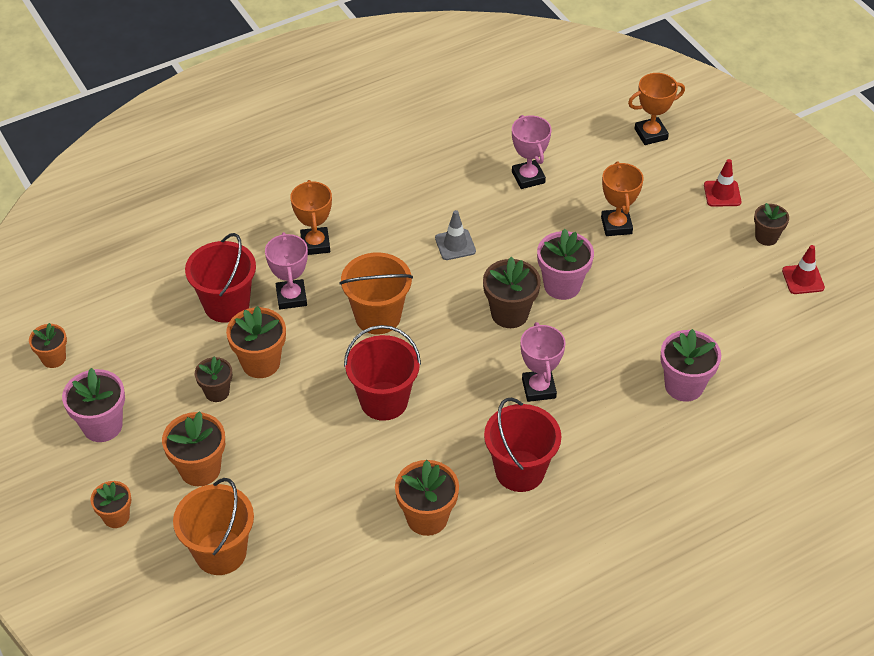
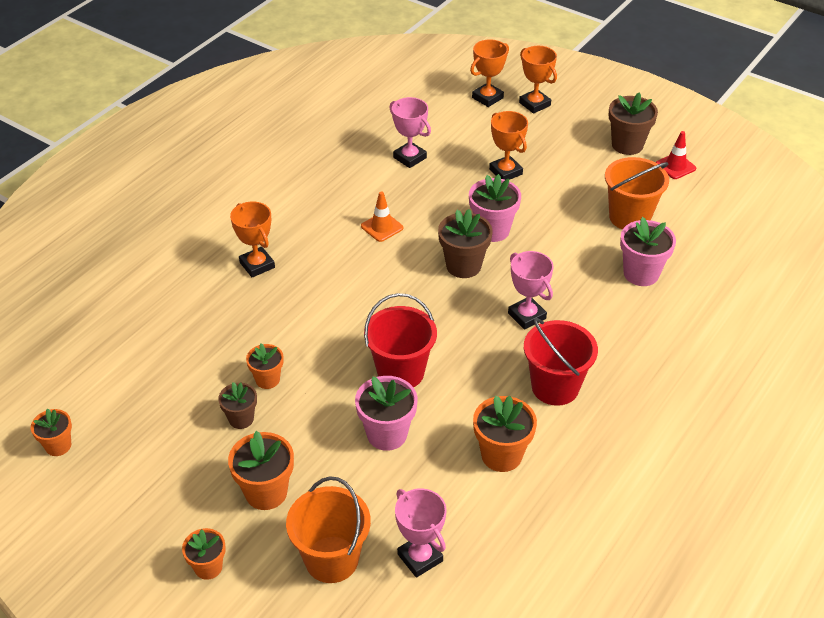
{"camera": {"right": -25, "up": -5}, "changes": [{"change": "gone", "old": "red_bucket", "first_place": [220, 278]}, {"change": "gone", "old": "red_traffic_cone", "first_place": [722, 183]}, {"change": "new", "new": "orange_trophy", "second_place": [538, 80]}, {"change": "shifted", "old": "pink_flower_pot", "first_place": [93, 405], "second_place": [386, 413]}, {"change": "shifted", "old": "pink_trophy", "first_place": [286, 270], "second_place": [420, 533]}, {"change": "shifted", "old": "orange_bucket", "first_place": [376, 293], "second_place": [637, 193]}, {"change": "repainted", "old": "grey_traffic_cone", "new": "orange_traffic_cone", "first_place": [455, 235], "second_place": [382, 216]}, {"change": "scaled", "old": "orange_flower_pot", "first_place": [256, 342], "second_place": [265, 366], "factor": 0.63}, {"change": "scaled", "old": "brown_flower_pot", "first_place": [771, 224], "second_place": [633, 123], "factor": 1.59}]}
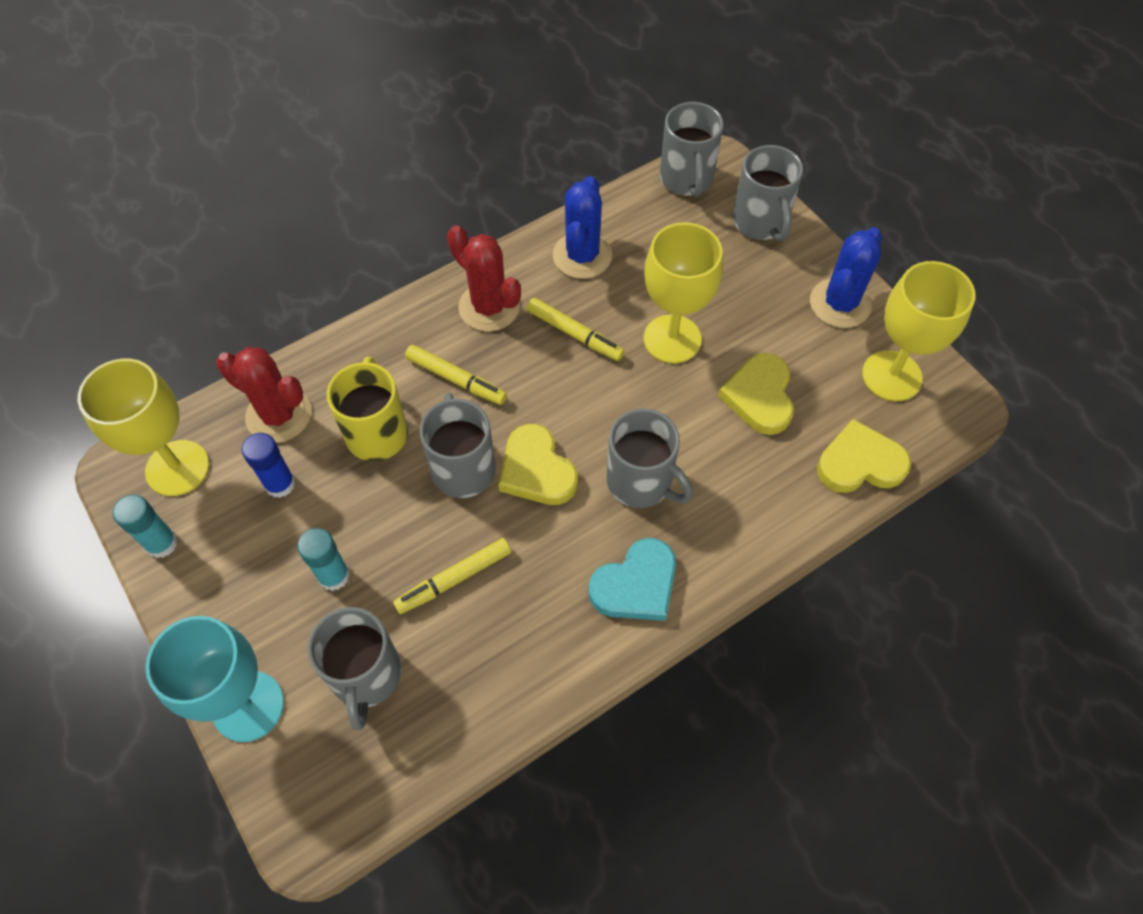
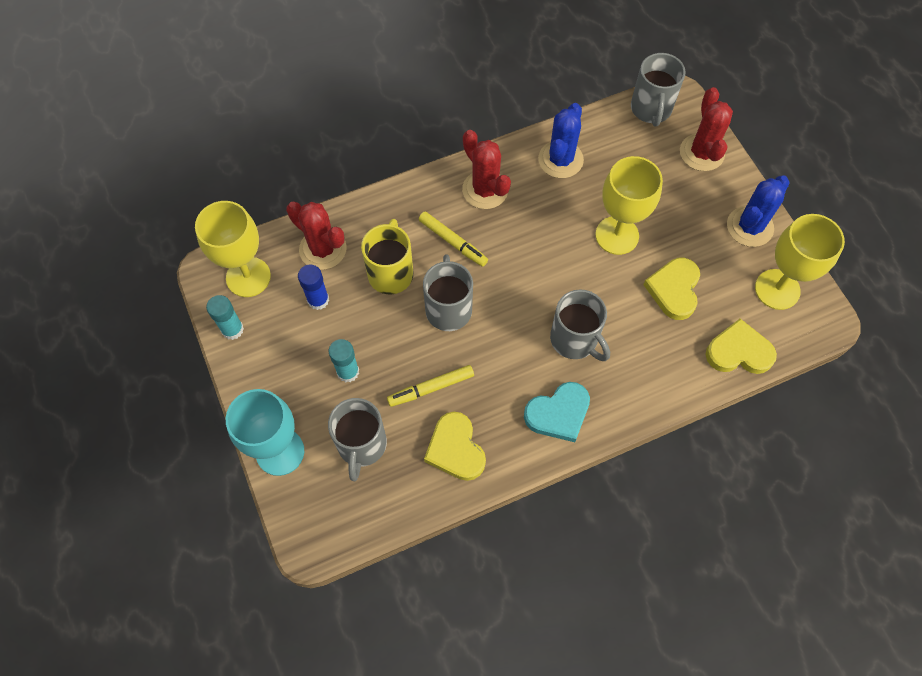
{"camera": {"right": 10, "up": 5}, "changes": [{"change": "gone", "old": "yellow_marker", "first_place": [576, 329]}, {"change": "shifted", "old": "yellow_heart", "first_place": [538, 464], "second_place": [455, 446]}, {"change": "swapped", "old": "grey_mug", "new": "red_cactus", "first_place": [767, 193], "second_place": [706, 129]}]}
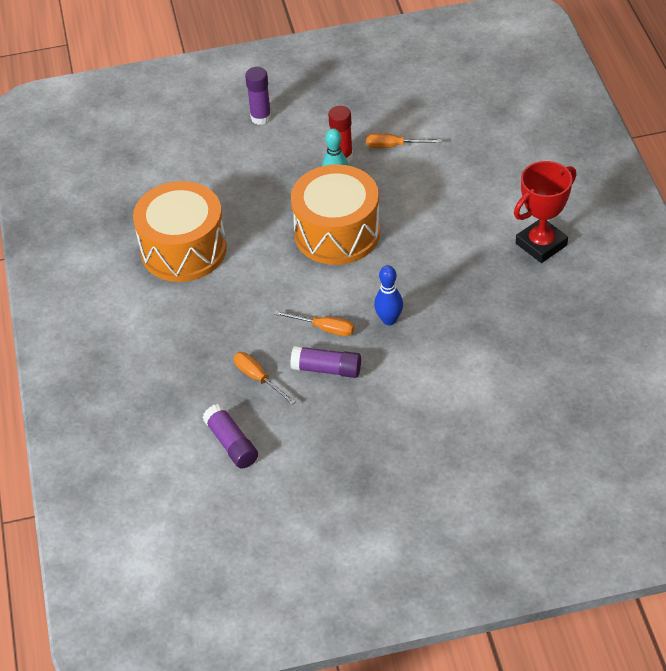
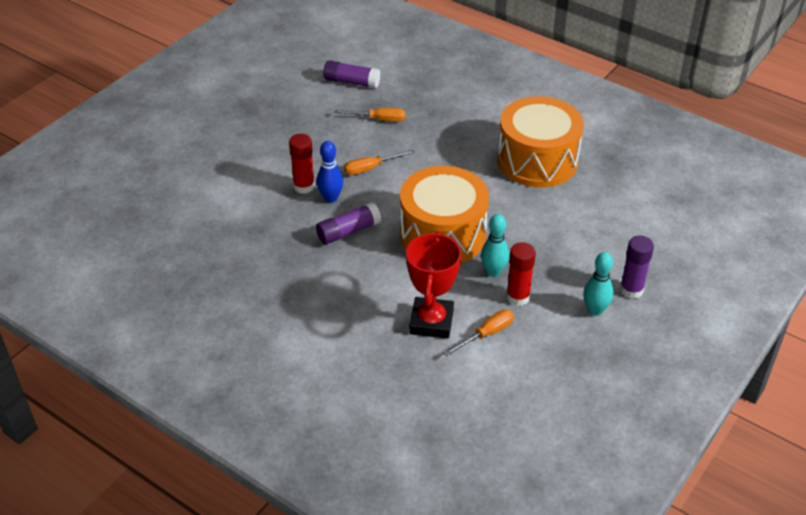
{"camera": {"right": 135, "up": -5}, "changes": [{"change": "new", "new": "red_glue_stick", "second_place": [302, 164]}, {"change": "new", "new": "turquoise_bowling_pin", "second_place": [598, 284]}, {"change": "shifted", "old": "purple_glue_stick", "first_place": [325, 362], "second_place": [348, 223]}, {"change": "shifted", "old": "red_trophy", "first_place": [545, 212], "second_place": [433, 285]}]}
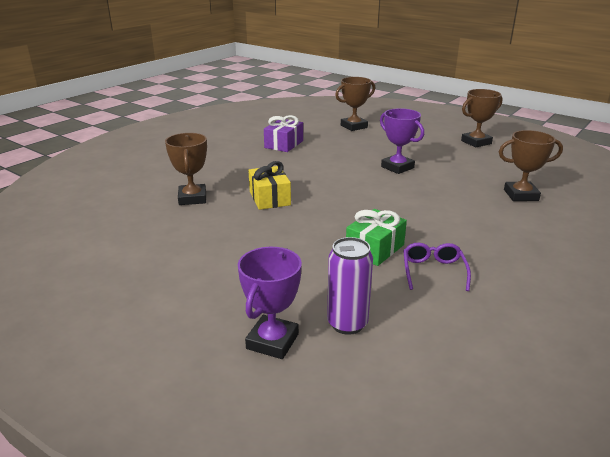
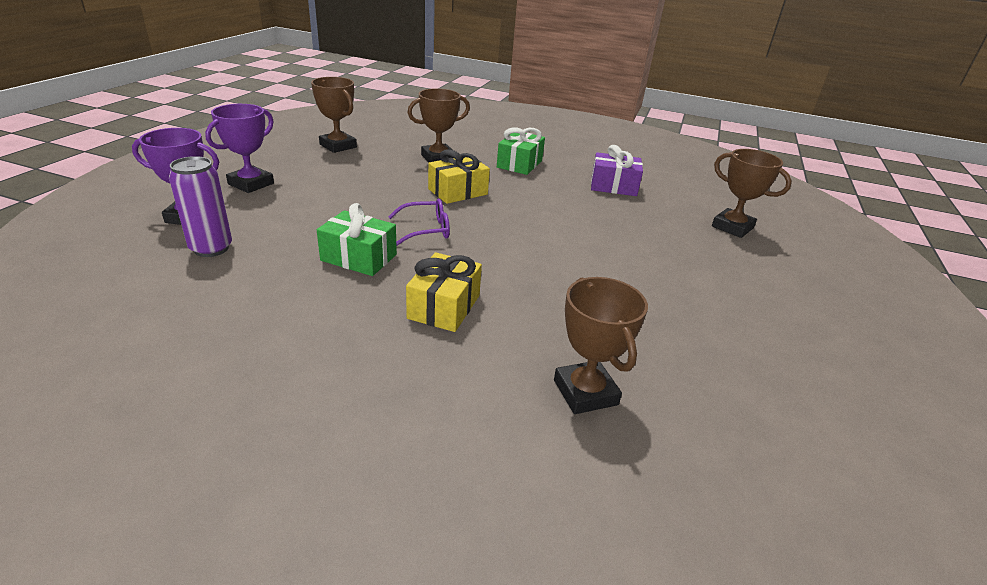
{"camera": {"right": 70, "up": 5}, "changes": [{"change": "new", "new": "yellow_gift", "second_place": [444, 292]}, {"change": "new", "new": "green_gift", "second_place": [521, 151]}, {"change": "shifted", "old": "purple_trophy", "first_place": [402, 141], "second_place": [239, 148]}, {"change": "shifted", "old": "purple_glasses", "first_place": [437, 266], "second_place": [419, 222]}, {"change": "shifted", "old": "brown_trophy", "first_place": [481, 118], "second_place": [334, 115]}]}
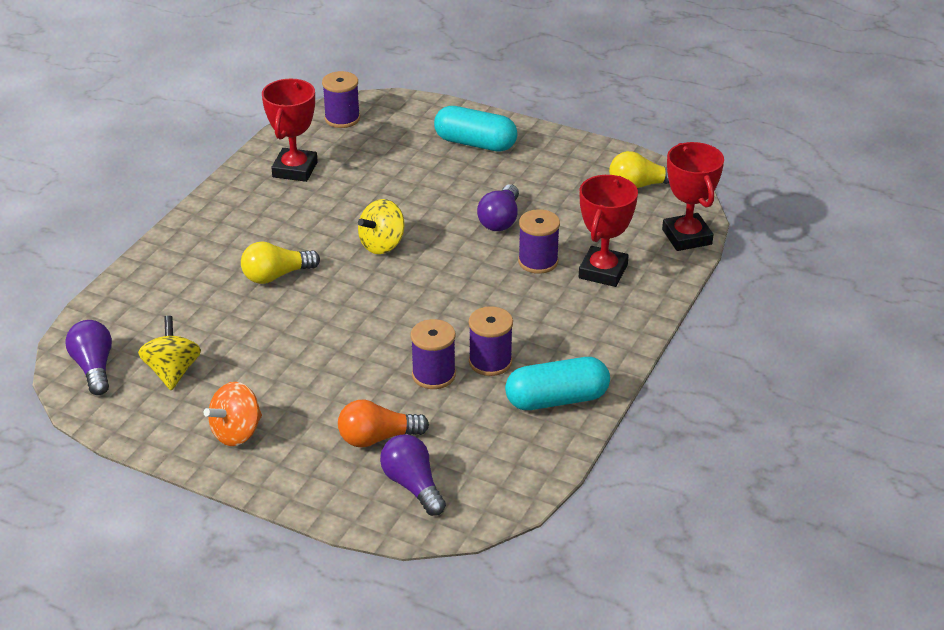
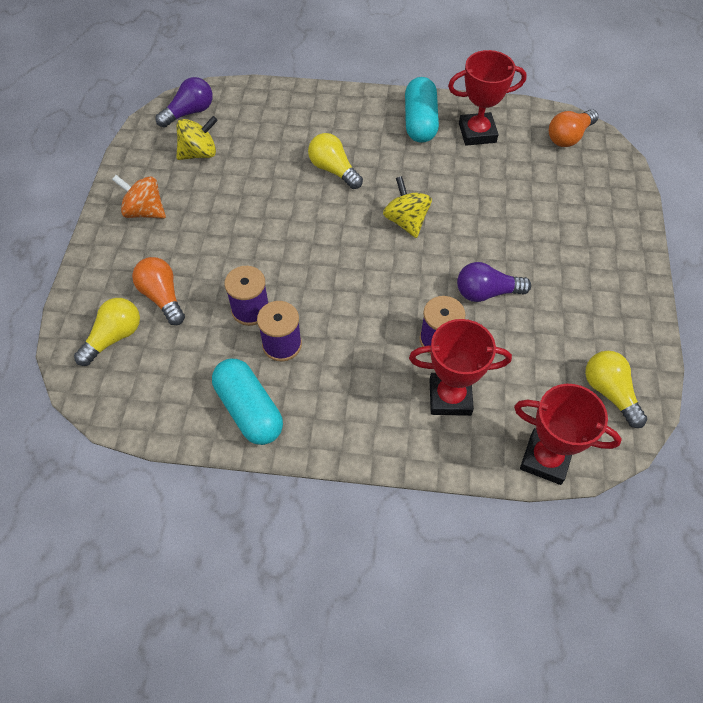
{"camera": {"right": 70, "up": 20}, "changes": [{"change": "shifted", "old": "turquoise_capsule", "first_place": [475, 129], "second_place": [422, 110]}, {"change": "swapped", "old": "purple_spool", "new": "orange_light_bulb", "first_place": [341, 99], "second_place": [573, 128]}, {"change": "repainted", "old": "purple_light_bulb", "new": "yellow_light_bulb", "first_place": [413, 475], "second_place": [107, 332]}, {"change": "rotated", "old": "yellow_spinning_top", "first_place": [381, 226], "second_place": [407, 207], "degrees": 45}, {"change": "rotated", "old": "red_trophy", "first_place": [693, 196], "second_place": [568, 434], "degrees": 60}]}
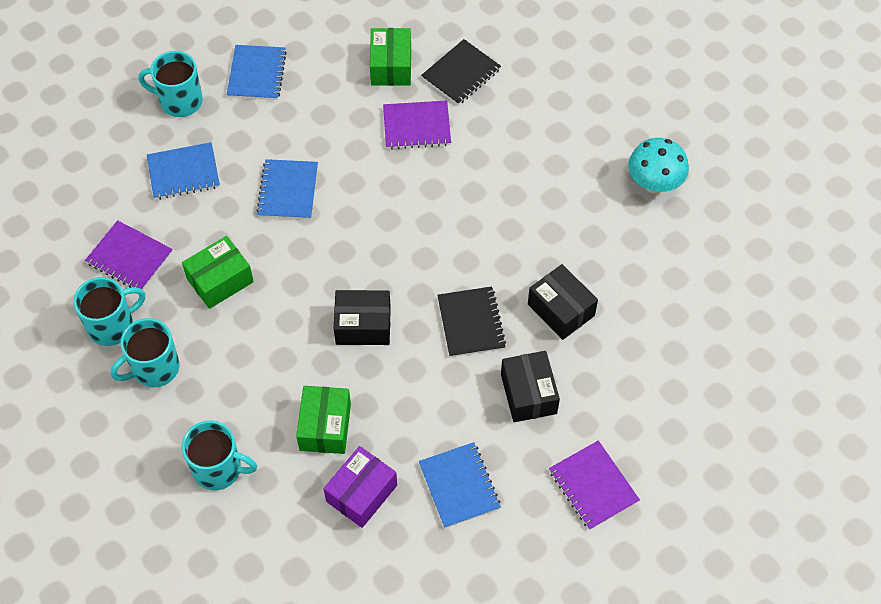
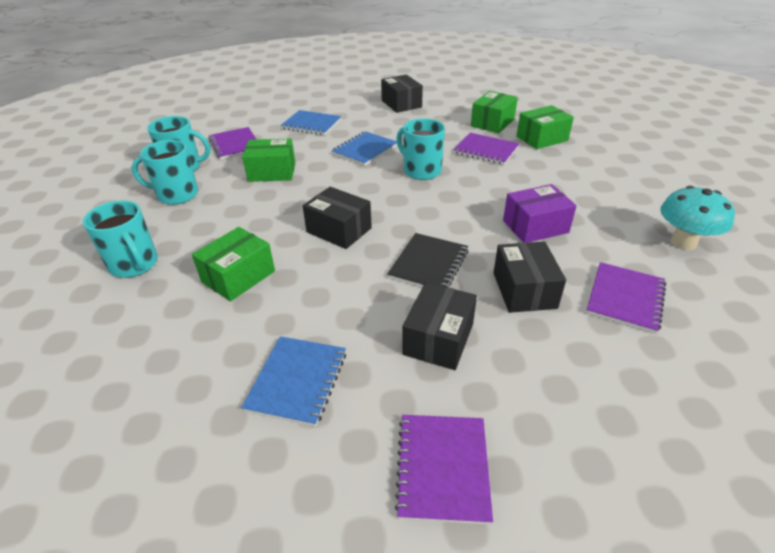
{"camera": {"right": 35, "up": -20}, "changes": [{"change": "new", "new": "purple_notebook", "second_place": [626, 298]}, {"change": "shifted", "old": "turquoise_mug", "first_place": [170, 84], "second_place": [420, 149]}, {"change": "shifted", "old": "purple_box", "first_place": [360, 487], "second_place": [540, 213]}, {"change": "swapped", "old": "blue_notebook", "new": "black_box", "first_place": [257, 72], "second_place": [402, 94]}, {"change": "swapped", "old": "black_notebook", "new": "green_box", "first_place": [461, 72], "second_place": [545, 127]}]}
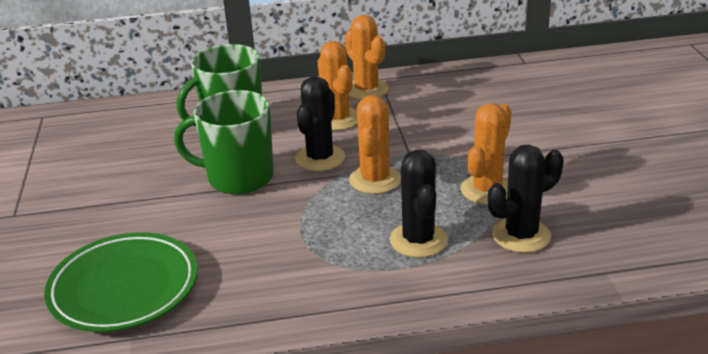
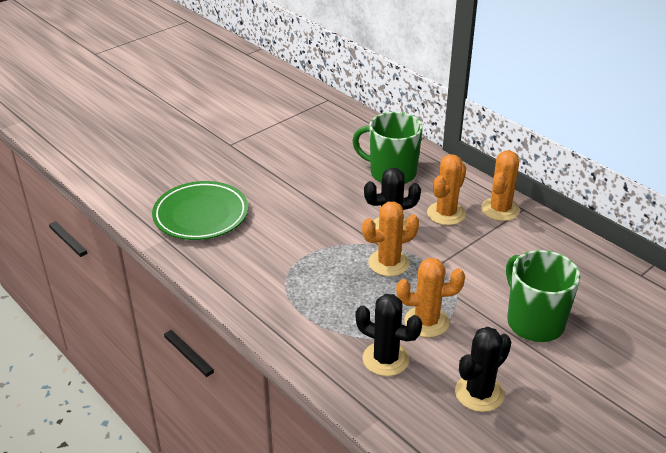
{"camera": {"right": 55, "up": 5}, "changes": [{"change": "shifted", "old": "green_mug", "first_place": [224, 142], "second_place": [543, 296]}, {"change": "shifted", "old": "black_cactus", "first_place": [419, 204], "second_place": [483, 369]}]}
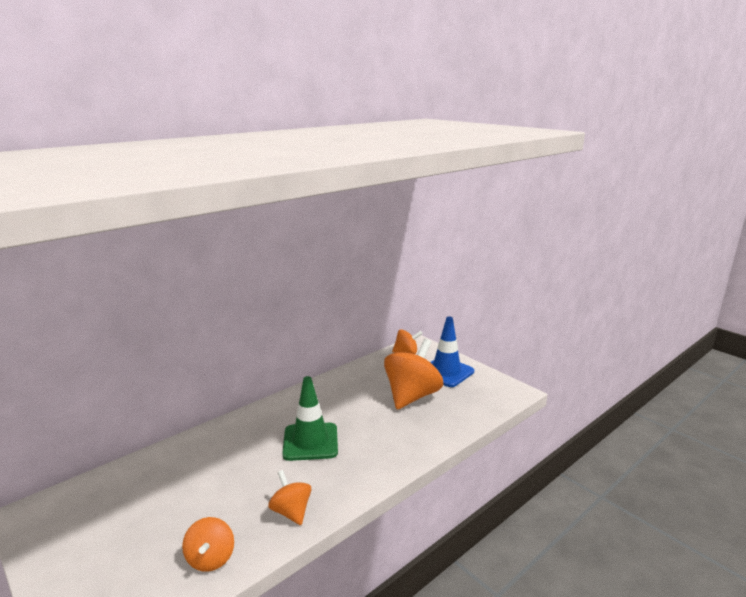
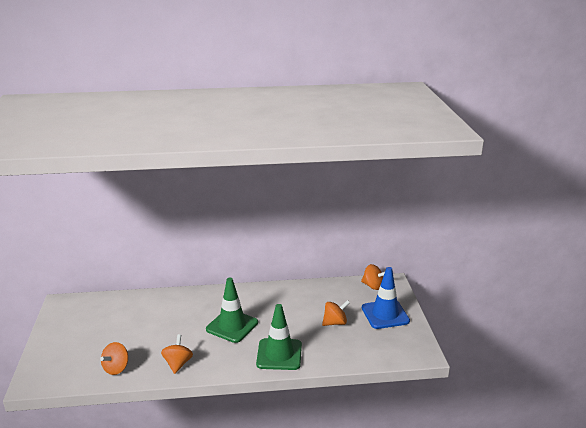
{"camera": {"right": 35, "up": 5}, "changes": [{"change": "new", "new": "green_traffic_cone", "second_place": [279, 337]}, {"change": "scaled", "old": "orange_spinning_top", "first_place": [413, 374], "second_place": [336, 313], "factor": 0.53}]}
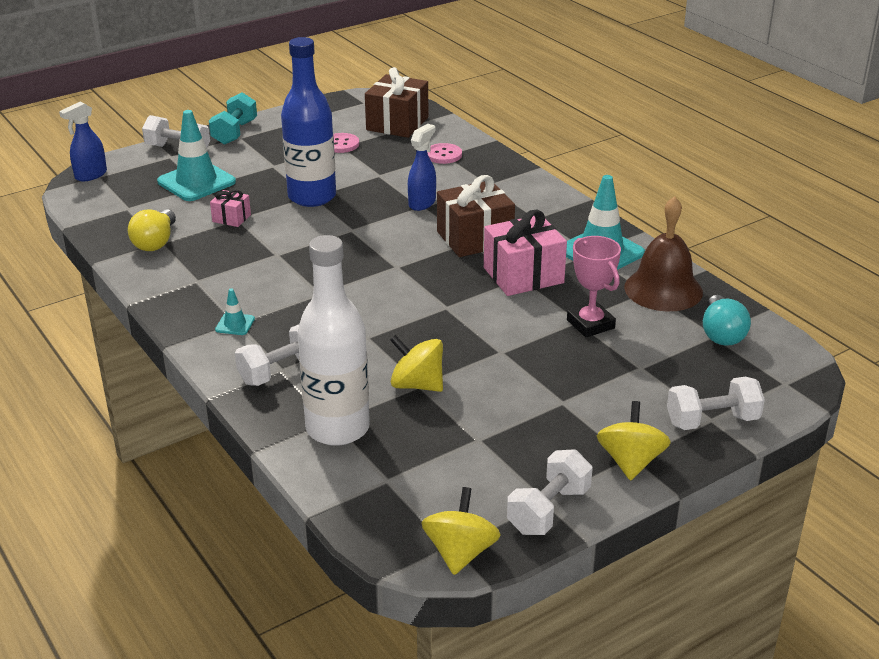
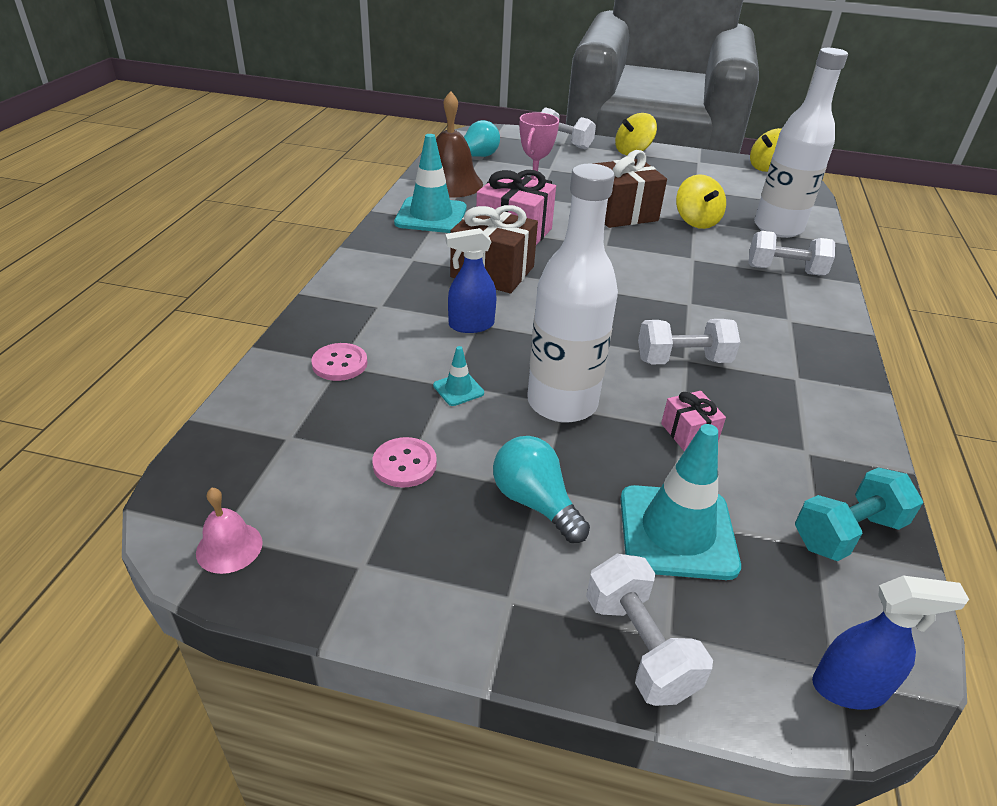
{"camera": {"right": -135, "up": 5}, "changes": [{"change": "gone", "old": "yellow_light_bulb", "first_place": [152, 230]}, {"change": "new", "new": "pink_bell", "second_place": [229, 531]}, {"change": "new", "new": "turquoise_light_bulb", "second_place": [541, 489]}, {"change": "shifted", "old": "turquoise_dumbbell", "first_place": [233, 118], "second_place": [859, 514]}, {"change": "shifted", "old": "turquoise_traffic_cone", "first_place": [235, 311], "second_place": [458, 376]}, {"change": "shifted", "old": "brown_gift", "first_place": [396, 102], "second_place": [630, 189]}, {"change": "shifted", "old": "white_dumbbell", "first_place": [550, 492], "second_place": [689, 341]}, {"change": "repainted", "old": "blue_bottle", "new": "white_bottle", "first_place": [308, 122], "second_place": [572, 293]}]}
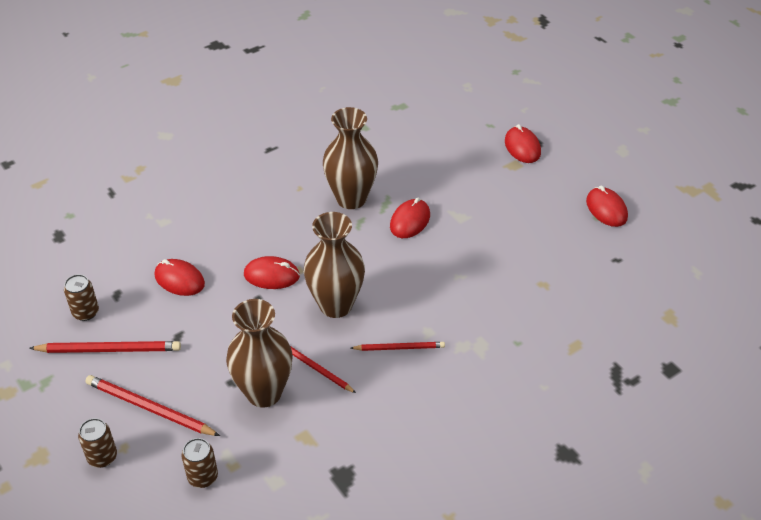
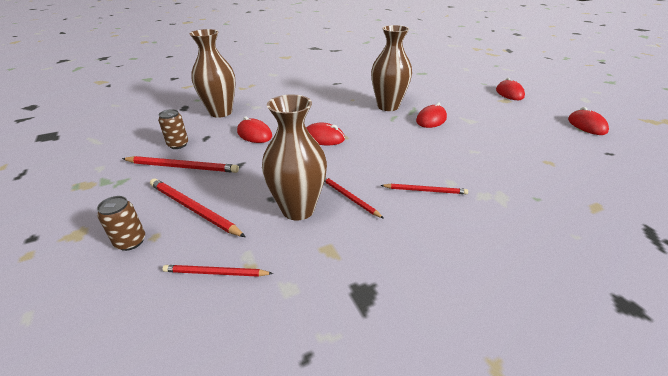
{"camera": {"right": 10, "up": -10}, "changes": [{"change": "shifted", "old": "brown_vase", "first_place": [334, 265], "second_place": [212, 73]}, {"change": "swapped", "old": "brown_can", "new": "red_pencil", "first_place": [200, 463], "second_place": [218, 271]}]}
